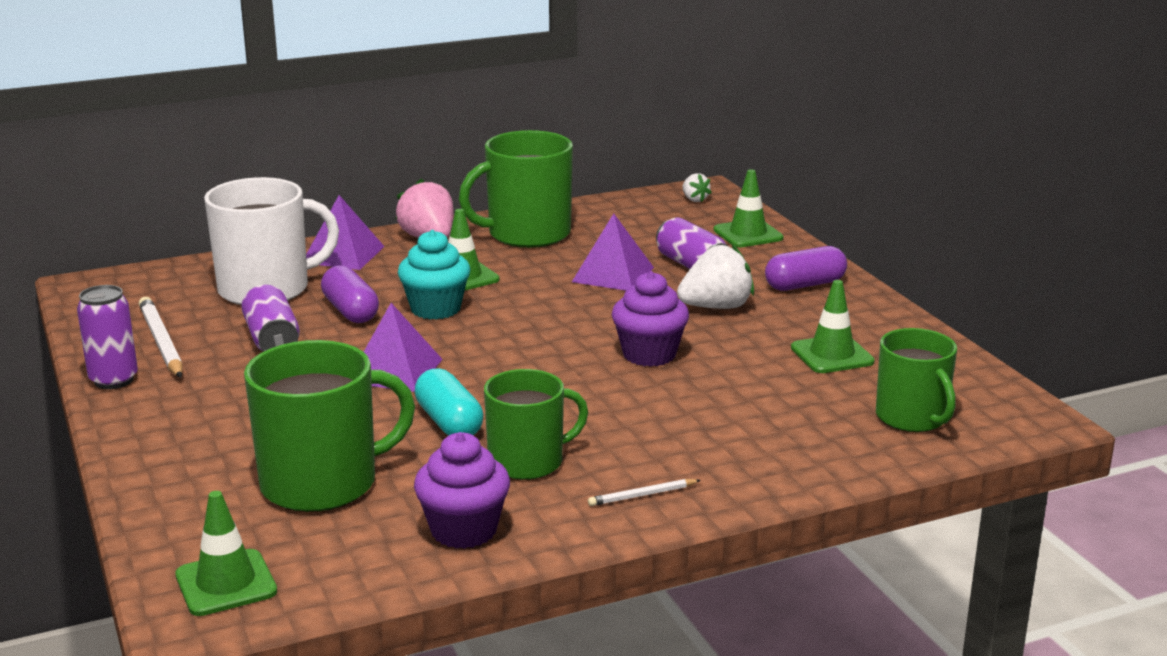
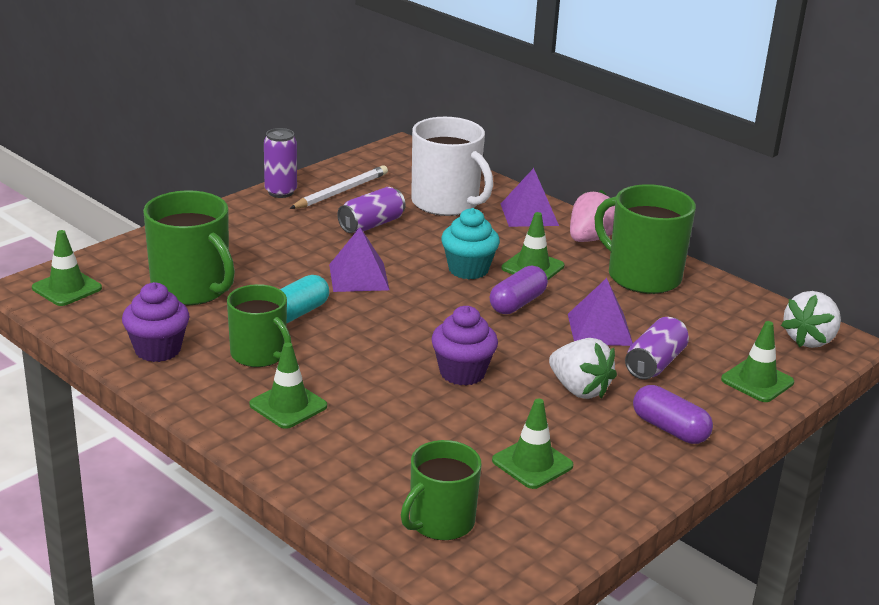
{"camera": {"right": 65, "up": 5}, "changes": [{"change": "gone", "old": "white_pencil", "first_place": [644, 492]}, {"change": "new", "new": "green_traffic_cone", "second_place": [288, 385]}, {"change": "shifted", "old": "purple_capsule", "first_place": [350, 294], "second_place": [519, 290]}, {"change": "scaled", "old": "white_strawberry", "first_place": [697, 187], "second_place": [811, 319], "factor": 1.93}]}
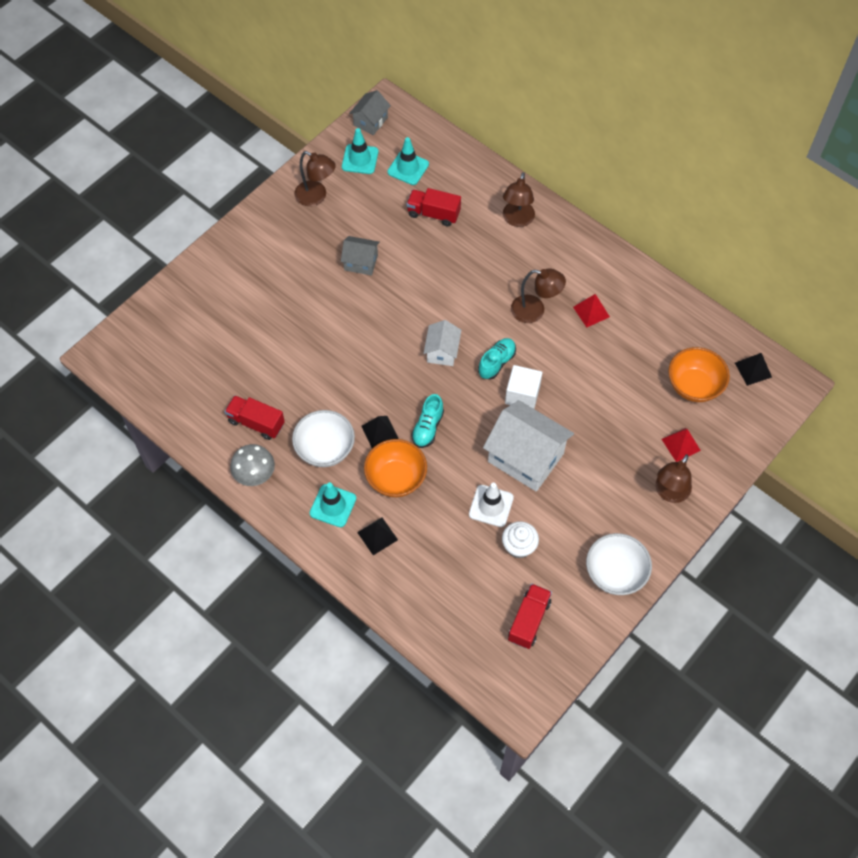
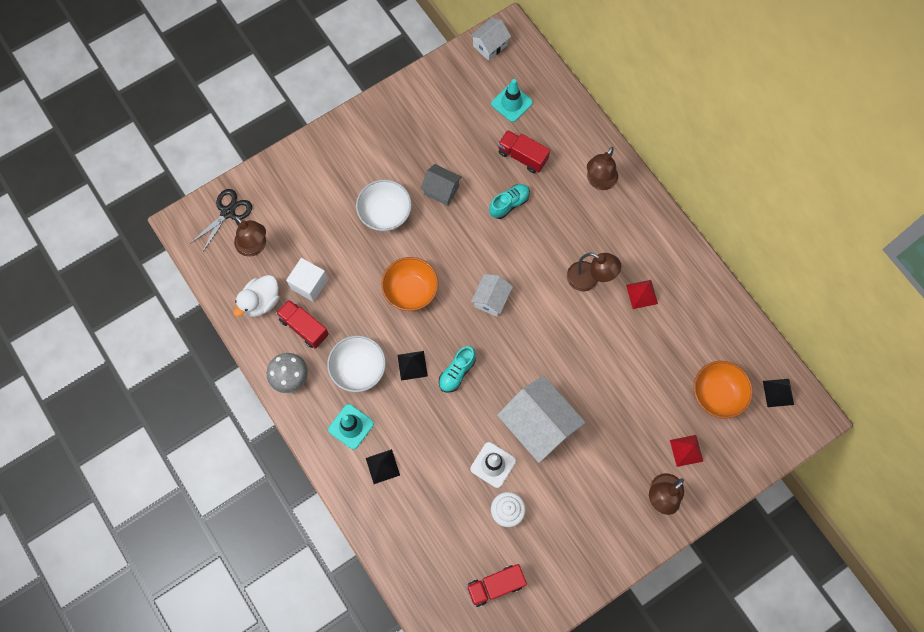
{"camera": {"right": 15, "up": 10}, "changes": [{"change": "gone", "old": "turquoise_traffic_cone", "first_place": [360, 151]}, {"change": "new", "new": "black_scissors", "second_place": [221, 221]}, {"change": "new", "new": "white_duck", "second_place": [256, 296]}, {"change": "shifted", "old": "brown_lamp", "first_place": [315, 178], "second_place": [250, 236]}, {"change": "shifted", "old": "orange_bowl", "first_place": [395, 468], "second_place": [410, 284]}, {"change": "shifted", "old": "turquoise_shoe", "first_place": [497, 359], "second_place": [509, 201]}, {"change": "shifted", "old": "white_cube", "first_place": [524, 387], "second_place": [307, 280]}, {"change": "shifted", "old": "white_bowl", "first_place": [619, 564], "second_place": [384, 205]}, {"change": "repainted", "old": "grey_house", "new": "white_house", "first_place": [370, 112], "second_place": [490, 39]}, {"change": "rotated", "old": "red_truck", "first_place": [530, 616], "second_place": [496, 585], "degrees": -150}]}
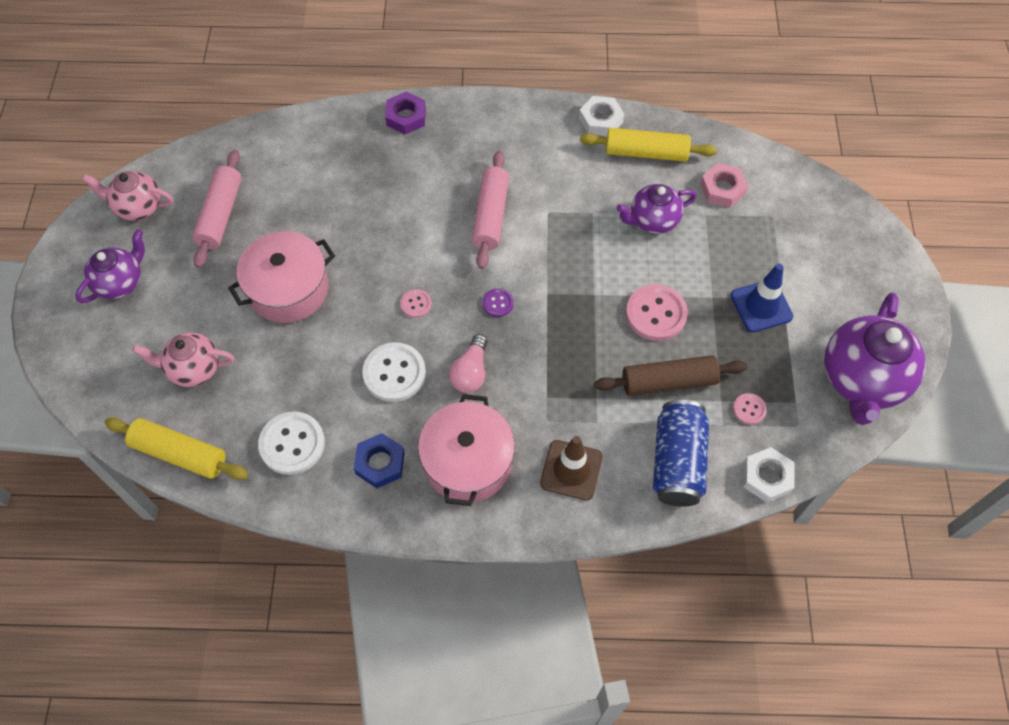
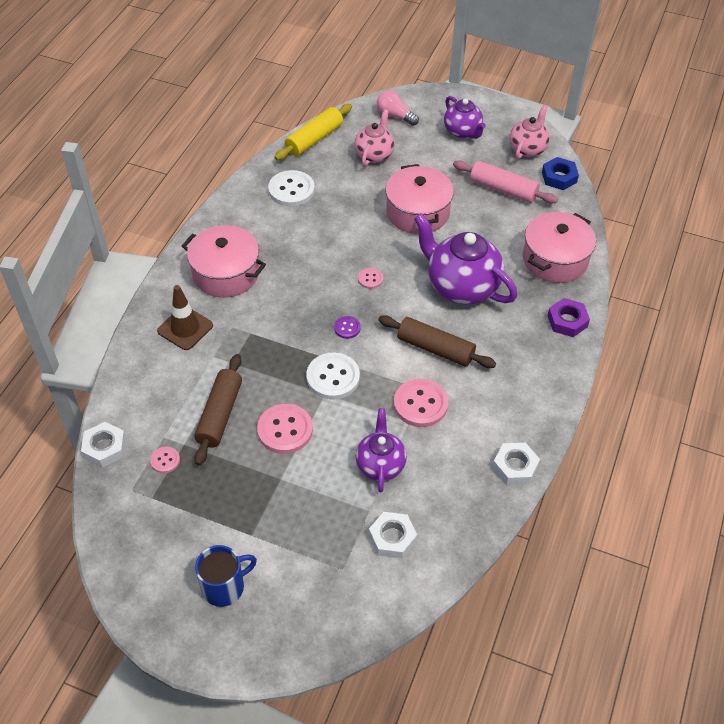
{"camera": {"right": 110, "up": -10}, "changes": [{"change": "gone", "old": "yellow_rolling_pin", "first_place": [648, 145]}, {"change": "gone", "old": "blue_can", "first_place": [681, 453]}, {"change": "gone", "old": "blue_traffic_cone", "first_place": [762, 298]}, {"change": "new", "new": "blue_mug", "second_place": [226, 576]}, {"change": "new", "new": "pink_button", "second_place": [421, 403]}, {"change": "new", "new": "pink_pot", "second_place": [559, 247]}, {"change": "shifted", "old": "blue_nut", "first_place": [379, 460], "second_place": [560, 173]}, {"change": "shifted", "old": "white_button", "first_place": [394, 372], "second_place": [333, 376]}, {"change": "shifted", "old": "pink_light_bulb", "first_place": [468, 363], "second_place": [398, 108]}, {"change": "shifted", "old": "purple_teapot", "first_place": [875, 358], "second_place": [465, 258]}, {"change": "repainted", "old": "pink_rolling_pin", "new": "brown_rolling_pin", "first_place": [490, 210], "second_place": [437, 341]}, {"change": "repainted", "old": "pink_nut", "new": "white_nut", "first_place": [724, 185], "second_place": [393, 535]}]}
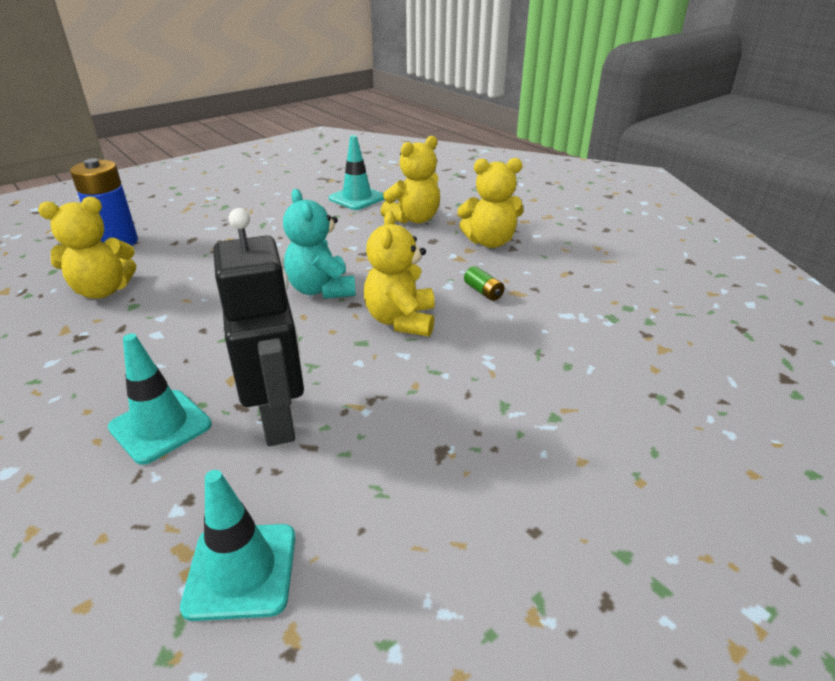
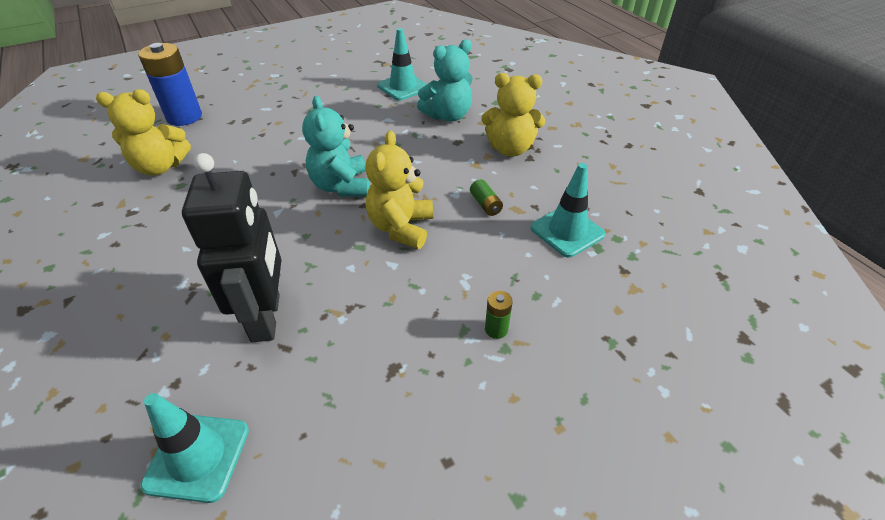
{"camera": {"right": 10, "up": 10}, "changes": [{"change": "new", "new": "green_battery", "second_place": [499, 315]}, {"change": "shifted", "old": "turquoise_traffic_cone", "first_place": [160, 399], "second_place": [568, 210]}, {"change": "repainted", "old": "yellow_teddy_bear", "new": "turquoise_teddy_bear", "first_place": [410, 180], "second_place": [445, 80]}]}
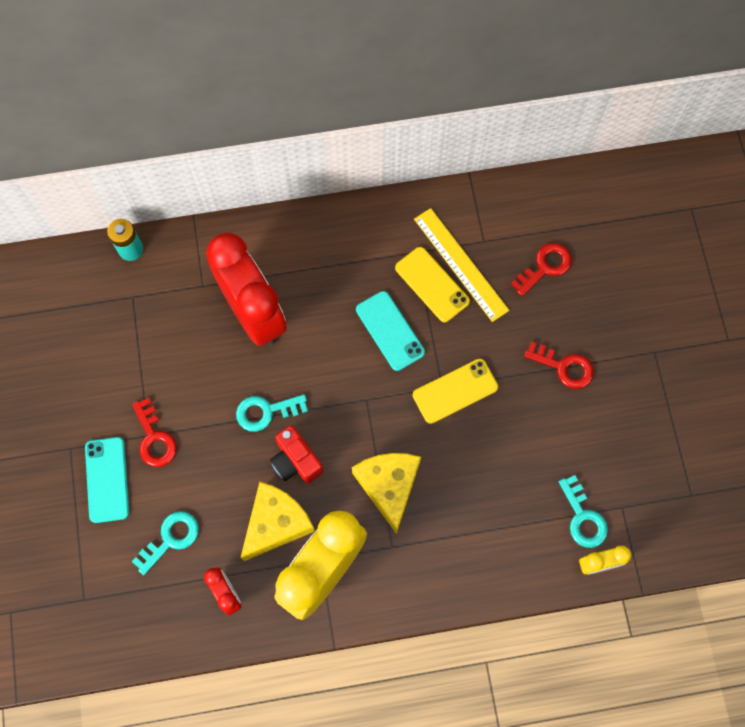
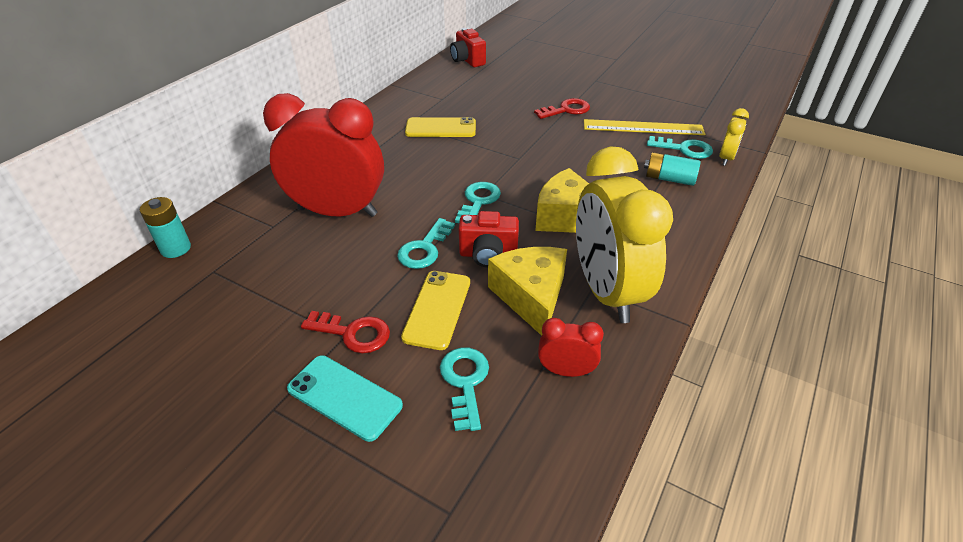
{"camera": {"right": -50, "up": -30}, "changes": [{"change": "gone", "old": "turquoise_phone", "first_place": [390, 331]}, {"change": "gone", "old": "red_key", "first_place": [541, 269]}, {"change": "new", "new": "red_camera", "second_place": [468, 47]}, {"change": "new", "new": "turquoise_key", "second_place": [478, 202]}, {"change": "new", "new": "turquoise_battery", "second_place": [672, 169]}, {"change": "shifted", "old": "yellow_phone", "first_place": [455, 391], "second_place": [435, 310]}, {"change": "shifted", "old": "yellow_ruler", "first_place": [461, 265], "second_place": [644, 127]}]}
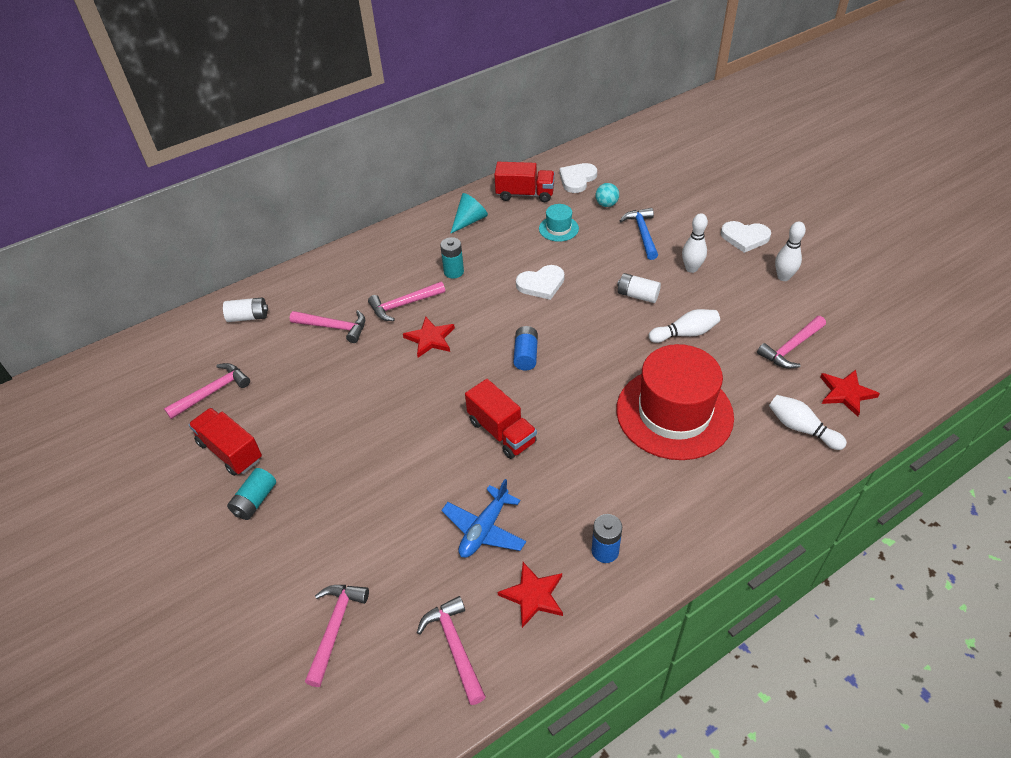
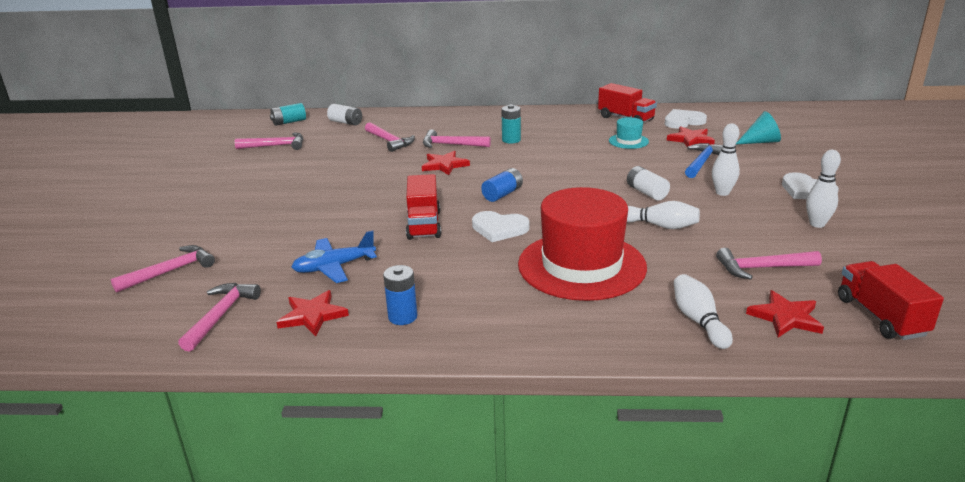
{"camera": {"right": 35, "up": -20}, "changes": [{"change": "shifted", "old": "red_truck", "first_place": [225, 442], "second_place": [891, 300]}, {"change": "shifted", "old": "turquoise_battery", "first_place": [251, 494], "second_place": [288, 114]}, {"change": "shifted", "old": "turquoise_cone", "first_place": [469, 213], "second_place": [758, 128]}, {"change": "shifted", "old": "white_heart", "first_place": [540, 282], "second_place": [500, 226]}, {"change": "swapped", "old": "turquoise_ball", "new": "red_star", "first_place": [607, 195], "second_place": [691, 136]}]}
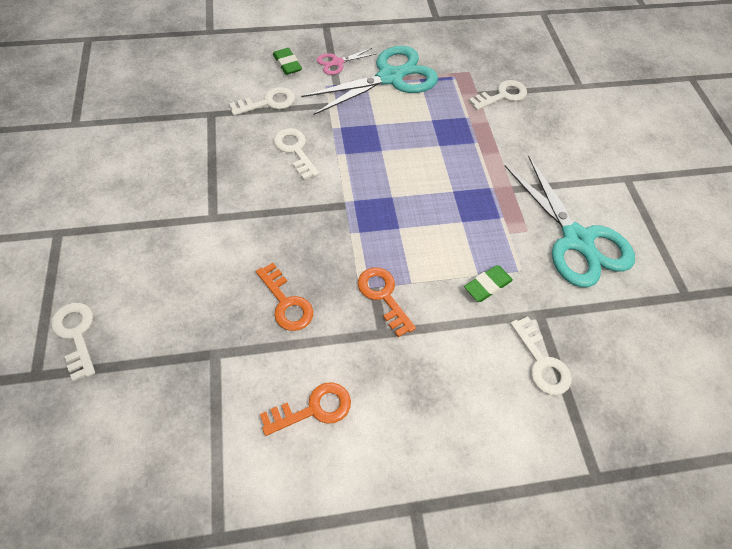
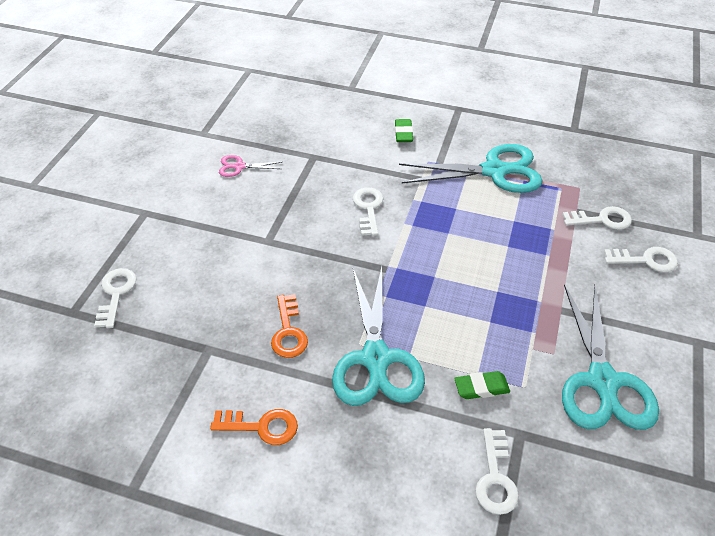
{"camera": {"right": 30, "up": -10}, "changes": [{"change": "shifted", "old": "white_key", "first_place": [262, 101], "second_place": [641, 259]}, {"change": "shifted", "old": "pink_scissors", "first_place": [346, 61], "second_place": [250, 166]}, {"change": "swapped", "old": "orange_key", "new": "turquoise_scissors", "first_place": [387, 302], "second_place": [378, 336]}]}
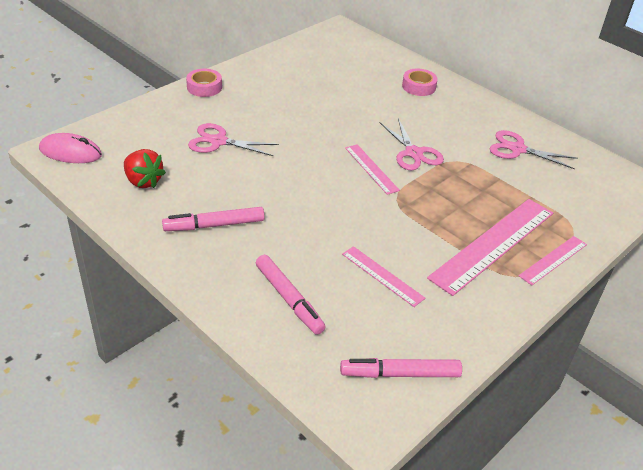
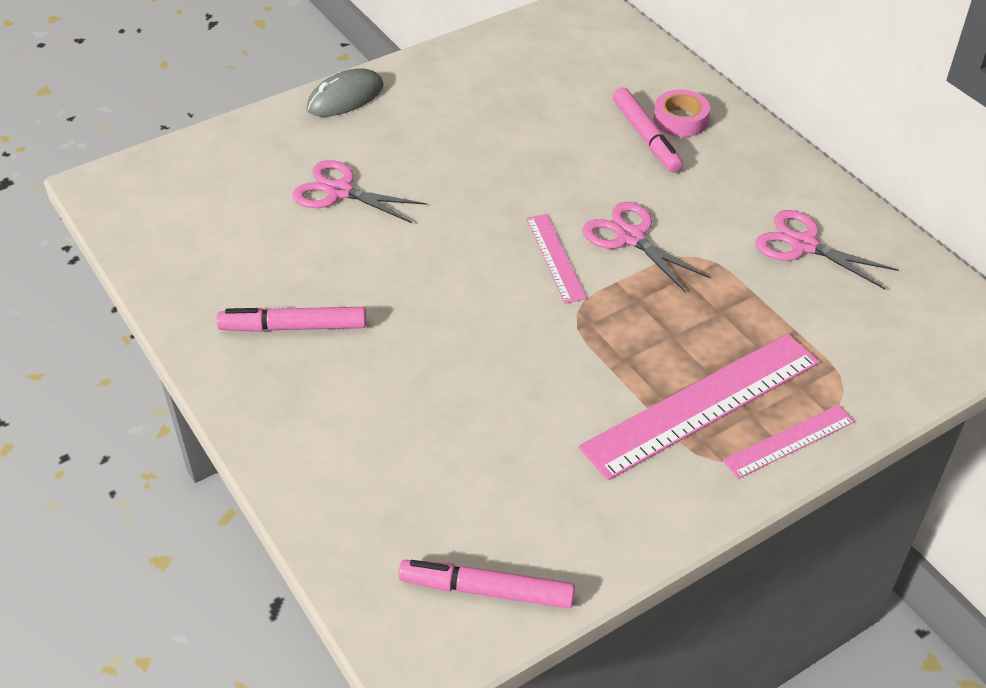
{"camera": {"right": 15, "up": 5}, "changes": [{"change": "gone", "old": "pink_mouse", "first_place": [70, 148]}, {"change": "gone", "old": "red_strawberry", "first_place": [145, 168]}, {"change": "gone", "old": "pink_ruler", "first_place": [383, 276]}, {"change": "shifted", "old": "pink_marker", "first_place": [291, 295], "second_place": [648, 130]}, {"change": "swapped", "old": "pink_tape", "new": "grey_mouse", "first_place": [204, 83], "second_place": [345, 92]}, {"change": "rotated", "old": "pink_scissors", "first_place": [411, 144], "second_place": [646, 247], "degrees": 150}]}
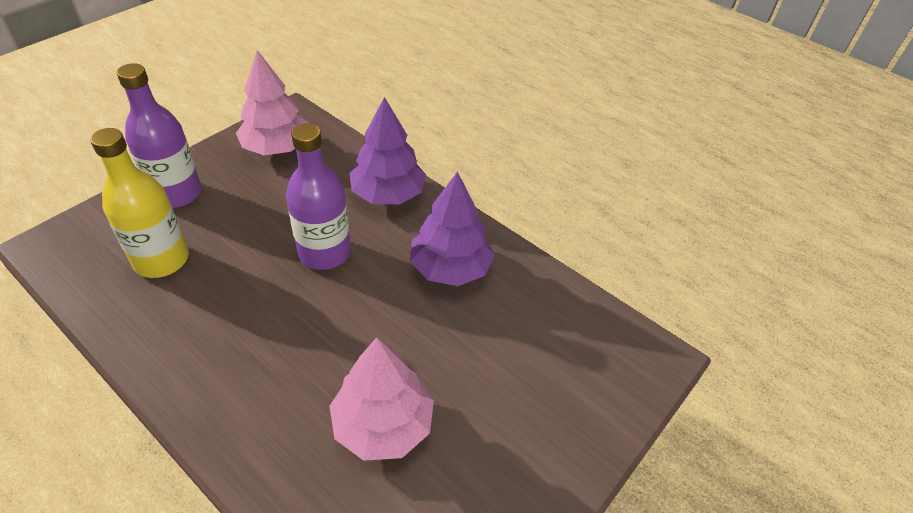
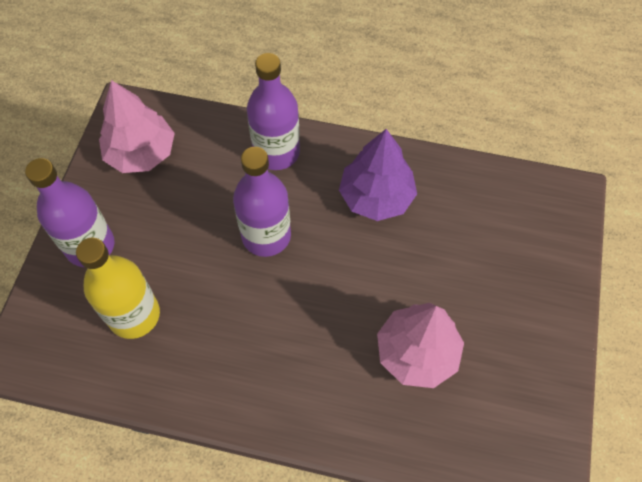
{"camera": {"right": -25, "up": 15}, "changes": [{"change": "swapped", "old": "purple_tree", "new": "purple_bottle", "first_place": [387, 150], "second_place": [273, 111]}]}
